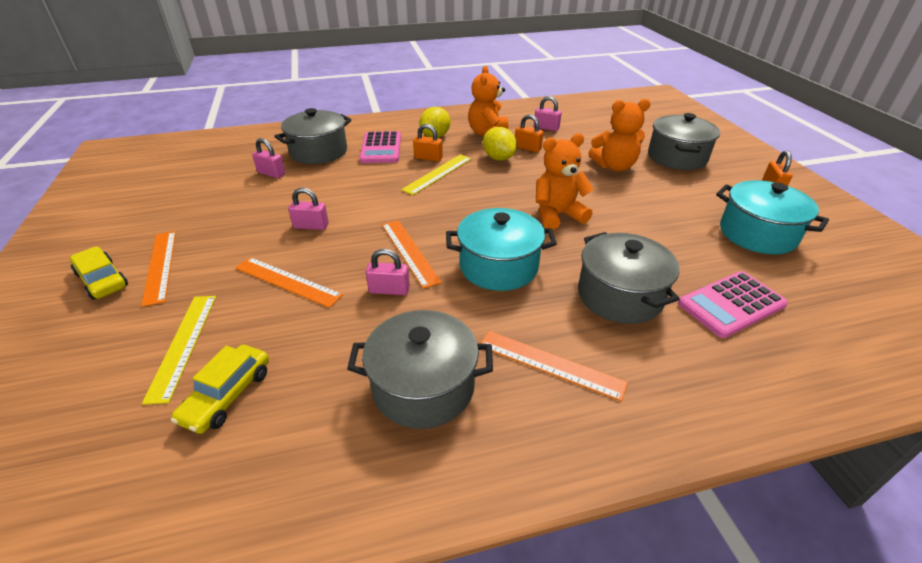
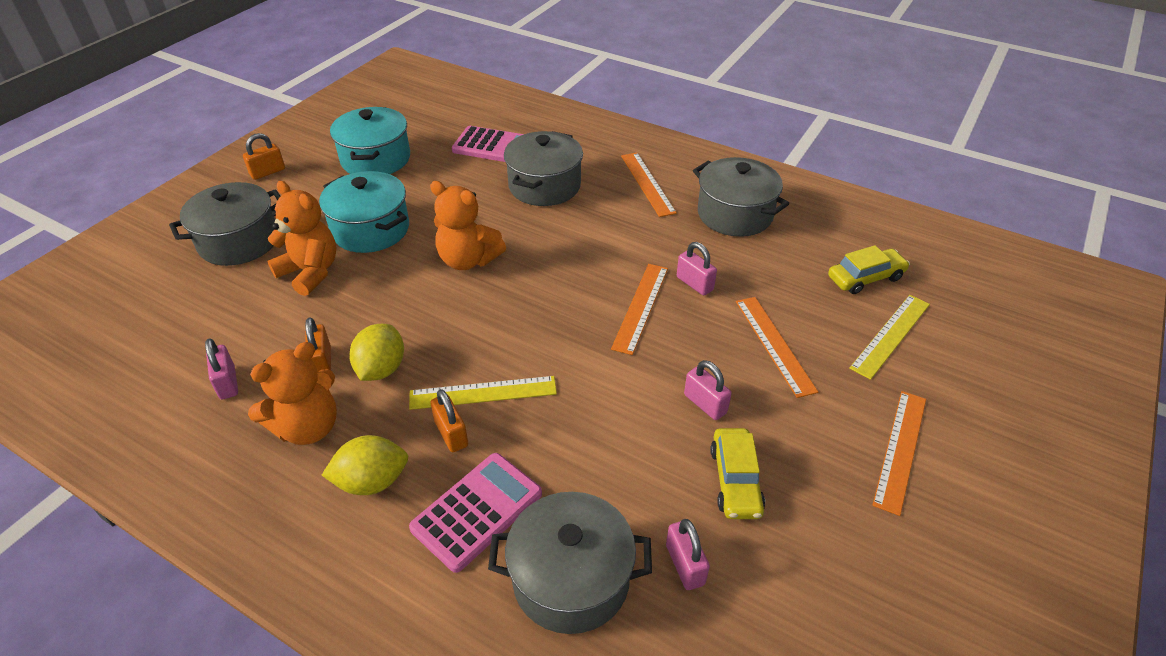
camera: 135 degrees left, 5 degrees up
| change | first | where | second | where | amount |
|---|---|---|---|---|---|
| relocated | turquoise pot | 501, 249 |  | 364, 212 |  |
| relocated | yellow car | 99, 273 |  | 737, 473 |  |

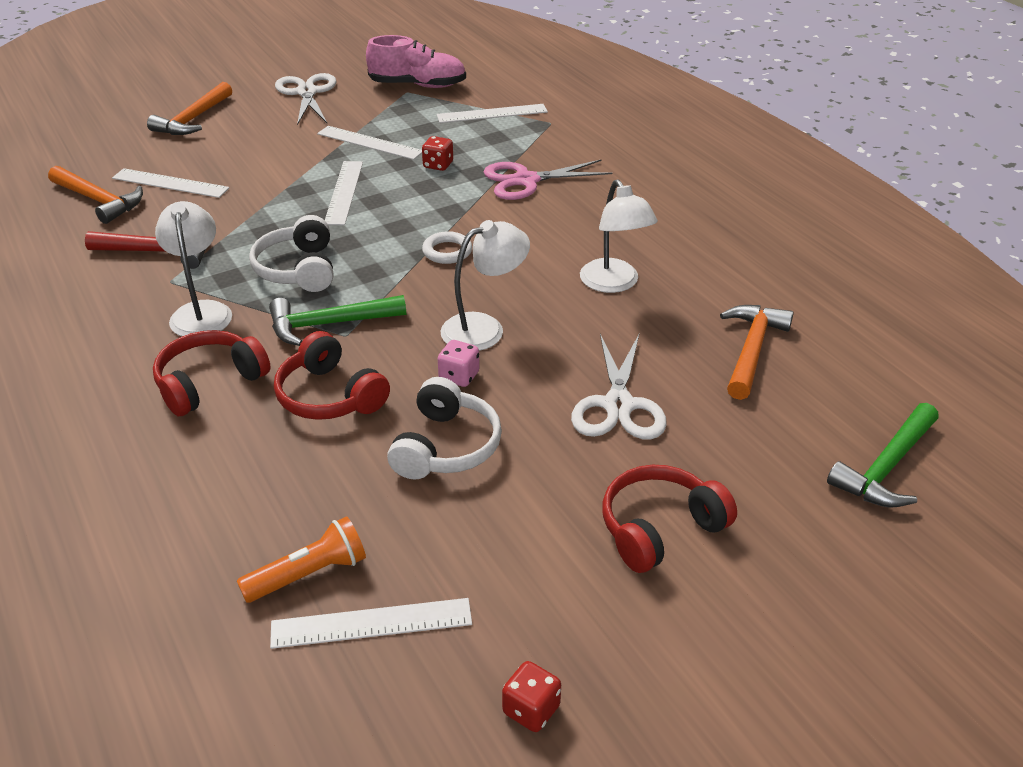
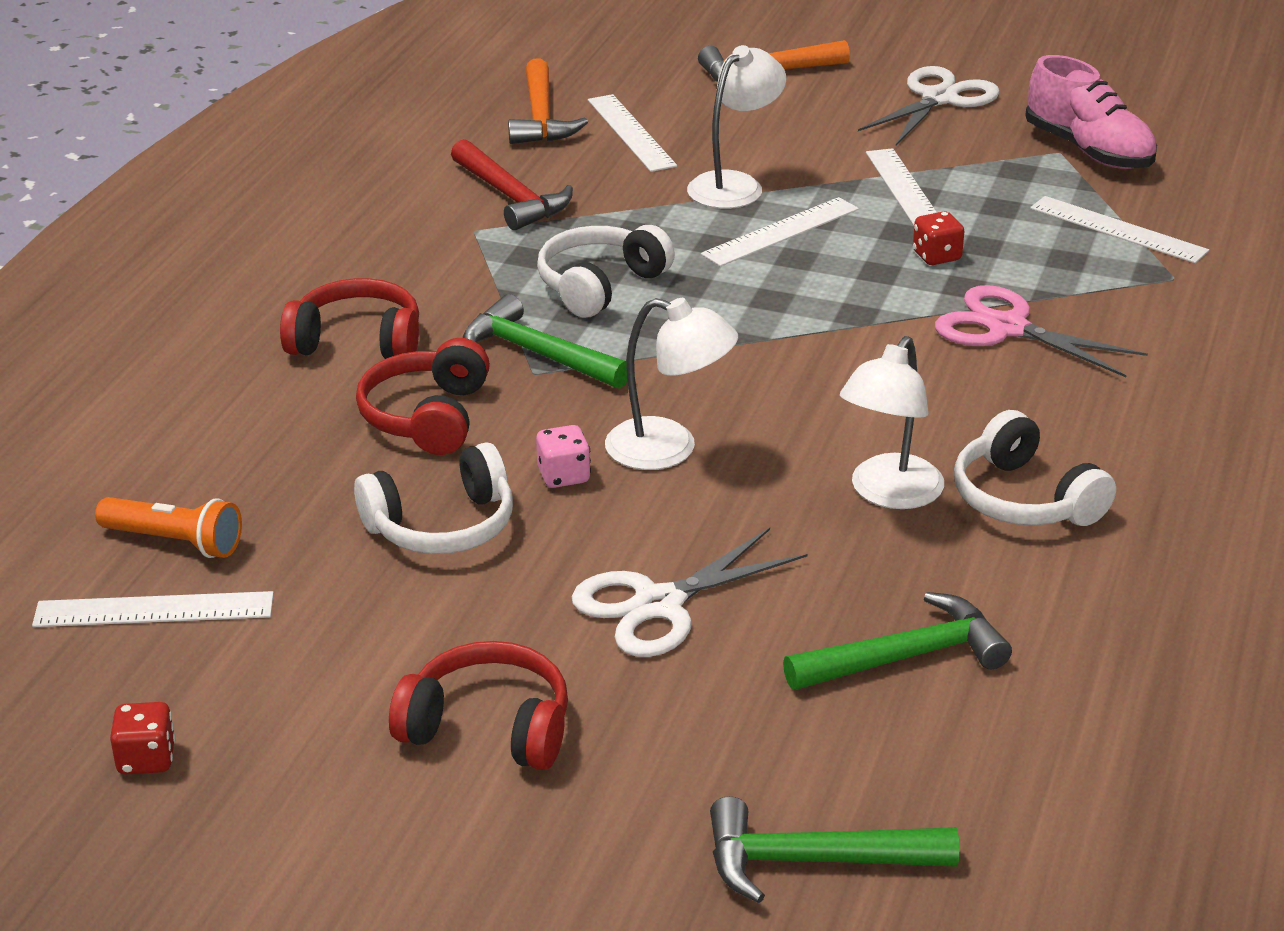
camera: 50 degrees right, 5 degrees down
| change | first | where | second | where | amount |
|---|---|---|---|---|---|
| relocated | white lamp | 193, 268 |  | 736, 127 |  |
| missing | white ring | 447, 247 |  |  |  |
| colour | orange hammer | 757, 352 | green hammer | 897, 641 |  |
| spun | white ruler | 371, 623 |  | 153, 609 | 45 degrees counterclockwise |
| appeared |  |  | white headphones | 1035, 468 |  |

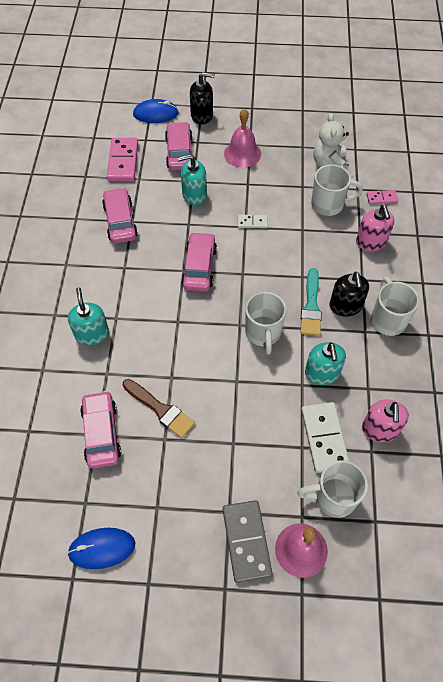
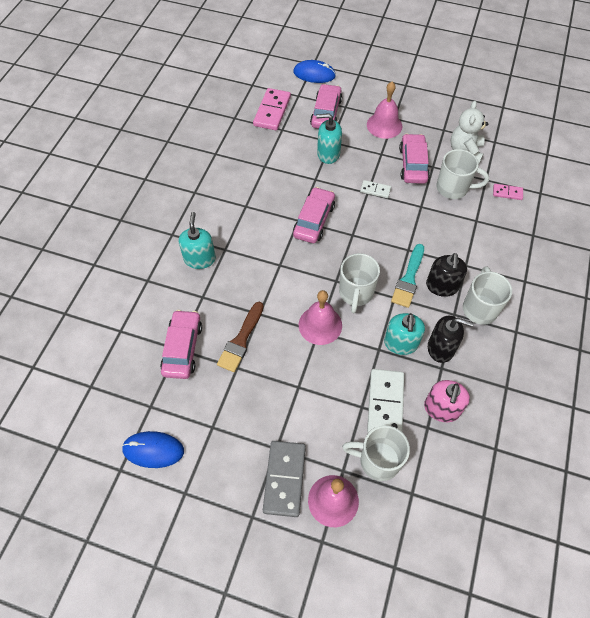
camera: 15 degrees right, 0 degrees up
| change | first | where | second | where | amount |
|---|---|---|---|---|---|
| relocated | black soap dispenser | 202, 98 |  | 451, 339 |  |
| relocated | pink car | 120, 215 |  | 414, 158 |  |
| missing | pink soap dispenser | 375, 228 |  |  |  |
| spun | brown brush | 159, 408 |  | 240, 337 | 60 degrees clockwise |
| appeared |  |  | pink bell | 320, 317 |  |

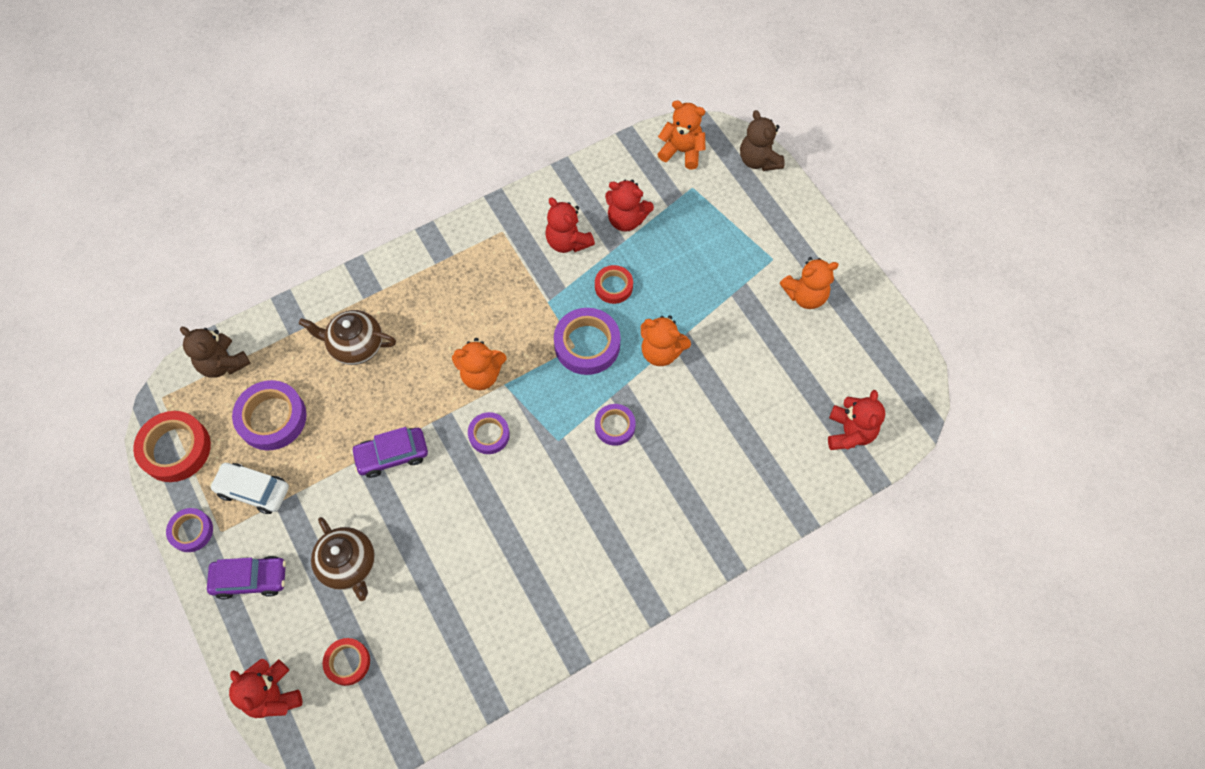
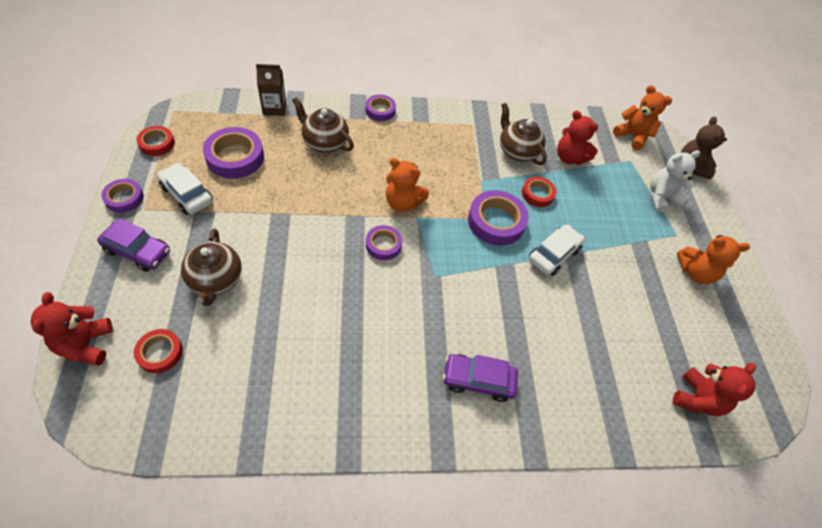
camera: 20 degrees right, 10 degrees down
| change | first | where | second | where | amount |
|---|---|---|---|---|---|
| exchanged | red teddy bear | 570, 225 | brown teapot | 523, 134 |  |
| exchanged | orange teddy bear | 666, 340 | white car | 557, 250 |  |
| missing | brown teddy bear | 215, 352 |  |  |  |
| relocated | purple tape | 615, 425 |  | 380, 108 |  |
| size | red tape | 172, 446 |  | 156, 141 | x0.59 |
| relocated | purple car | 389, 452 |  | 480, 378 |  |
| appeared |  |  | brown carton | 271, 90 |  |
| appeared |  |  | white teddy bear | 675, 181 |  |

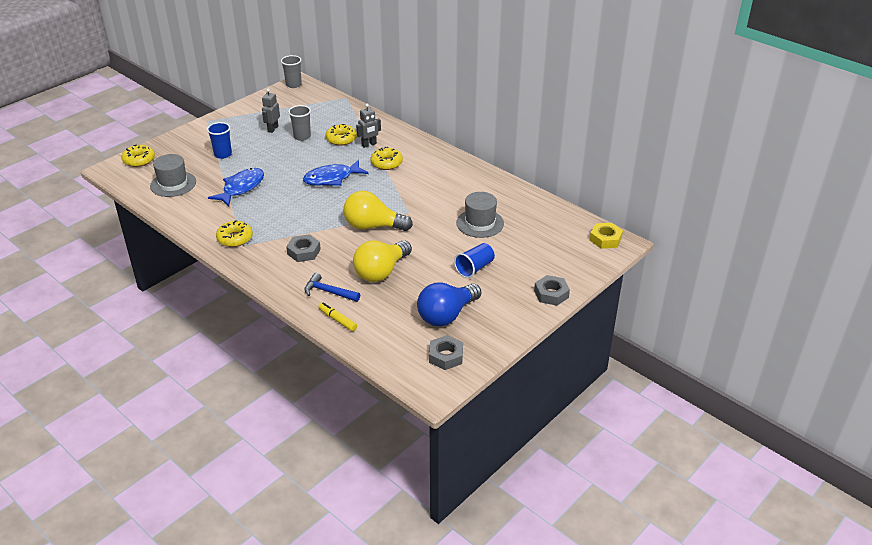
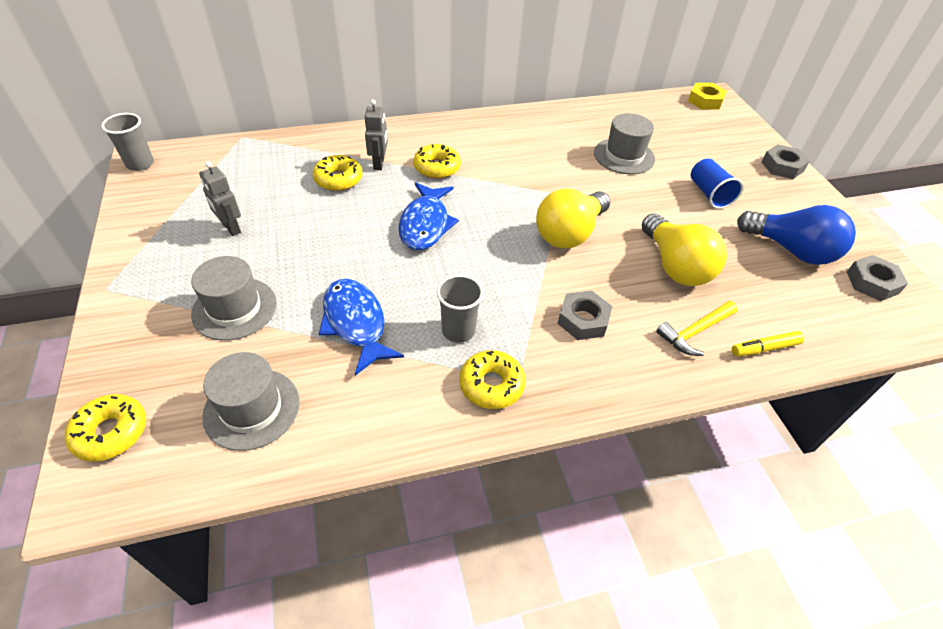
camera: 60 degrees left, 10 degrees up
| change | first | where | second | where | amount |
|---|---|---|---|---|---|
| relocated | grey cup | 299, 123 |  | 460, 309 |  |
| exchanged | blue cup | 219, 140 | grey hat | 234, 298 |  |
| colour | blue hammer | 332, 287 | yellow hammer | 697, 328 |  |
| spun | blue light bulb | 449, 304 |  | 796, 235 | 45 degrees counterclockwise |

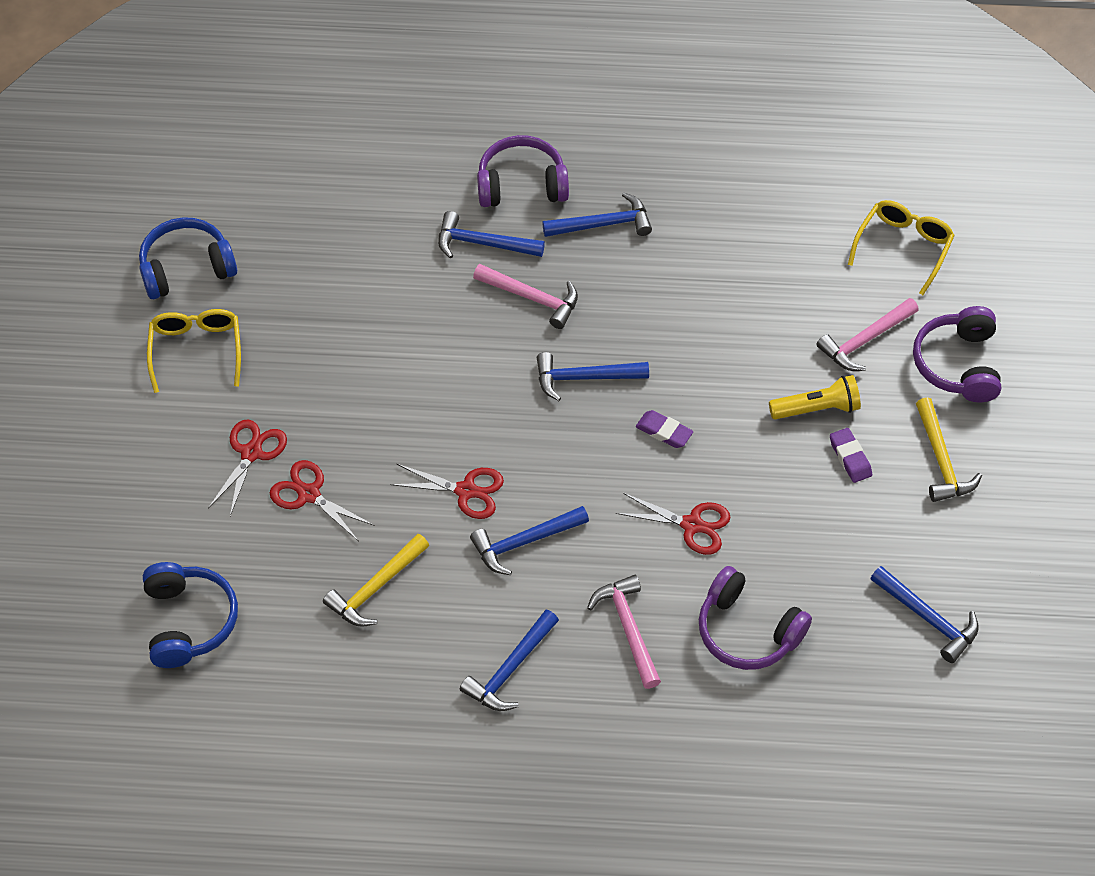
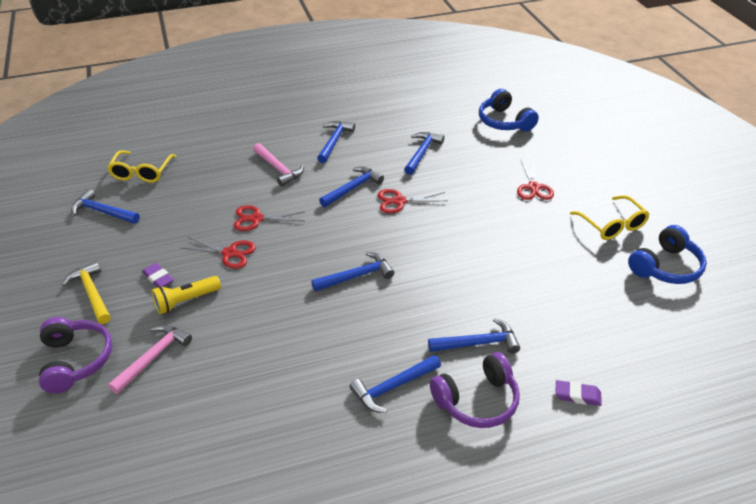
camera: 160 degrees right, 15 degrees down
| change | first | where | second | where | amount |
|---|---|---|---|---|---|
| relocated | yellow glasses | 901, 247 |  | 141, 166 |  |
| missing | pink hammer | 525, 296 |  |  |  |
| relocated | purple eraser | 664, 429 |  | 579, 393 |  |
| relocated | red scissors | 322, 500 |  | 219, 253 |  |
| colour | yellow hammer | 376, 580 | blue hammer | 424, 153 |  |
| missing | purple headphones | 755, 618 |  |  |  |

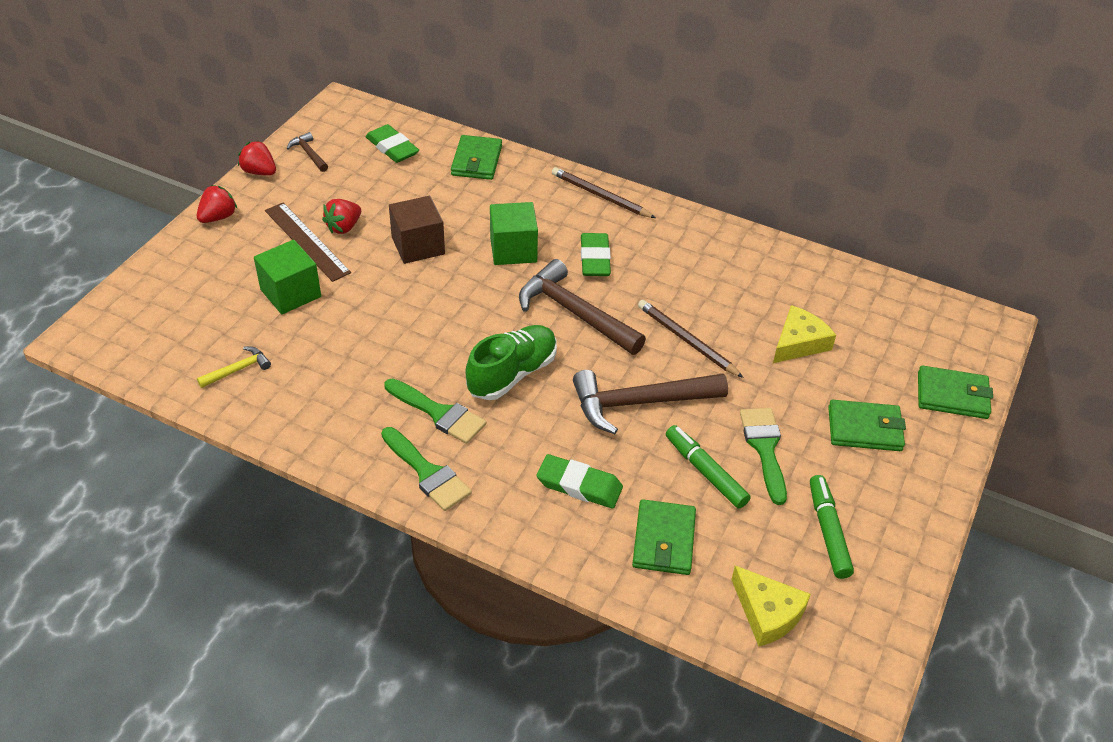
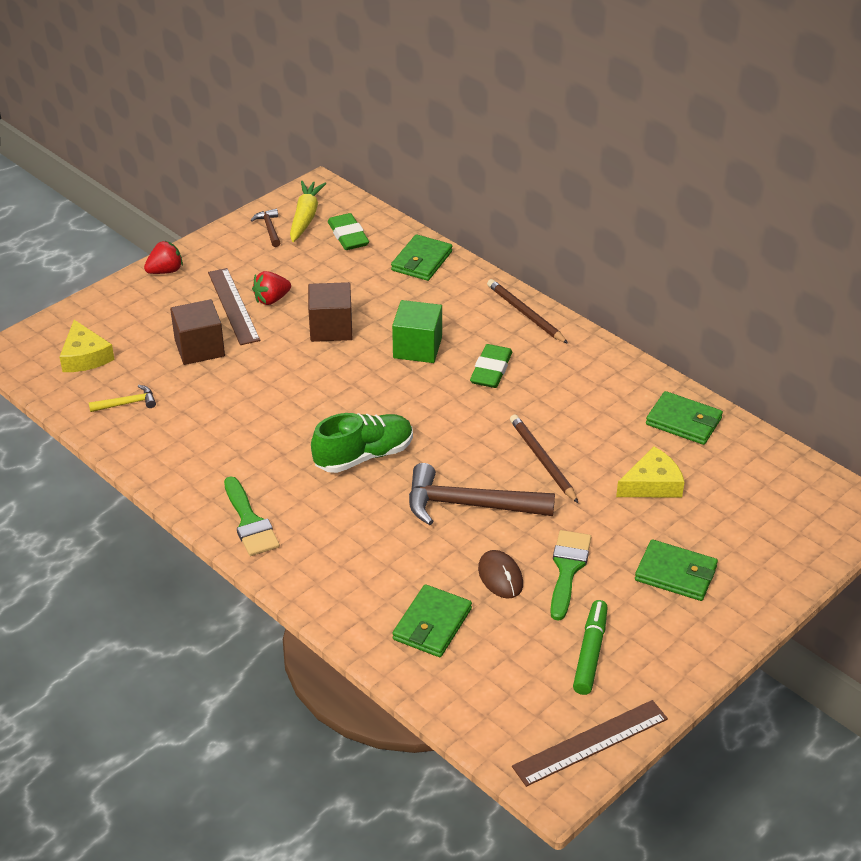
camera: 20 degrees right, 5 degrees down
| change | first | where | second | where | amount |
|---|---|---|---|---|---|
| missing | red strawberry | 257, 158 |  |  |  |
| colour | green cube | 287, 277 | brown cube | 197, 332 |  |
| missing | brown hammer | 582, 307 |  |  |  |
| relocated | green wallet | 955, 392 |  | 684, 418 |  |
| missing | green brush | 435, 411 |  |  |  |
| exchanged | green marker | 708, 467 | brown mouse | 500, 574 |  |
| missing | green eraser | 579, 481 |  |  |  |
| relocated | yellow cheese | 771, 605 |  | 87, 346 |  |
| appeared |  |  | yellow carrot | 308, 211 |  |
| appeared |  |  | brown ruler | 590, 743 |  |

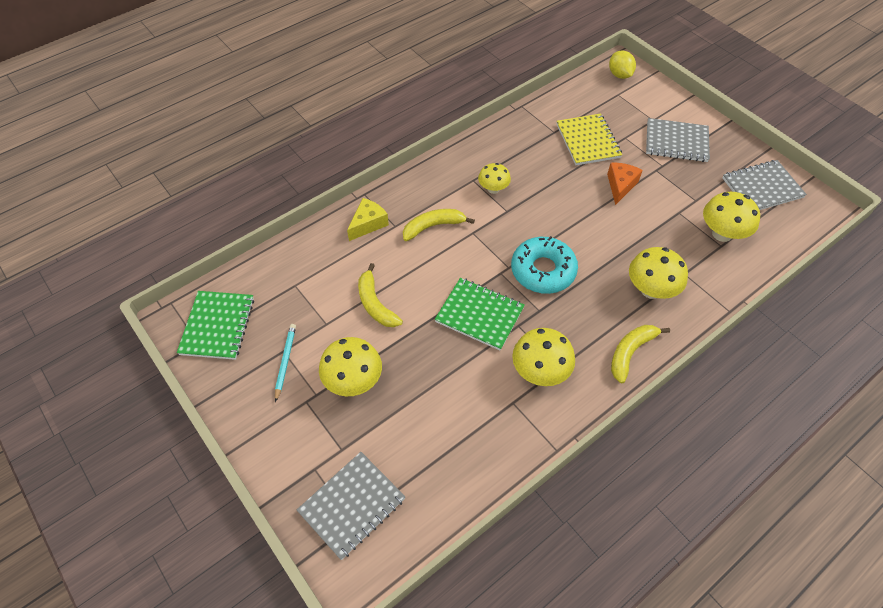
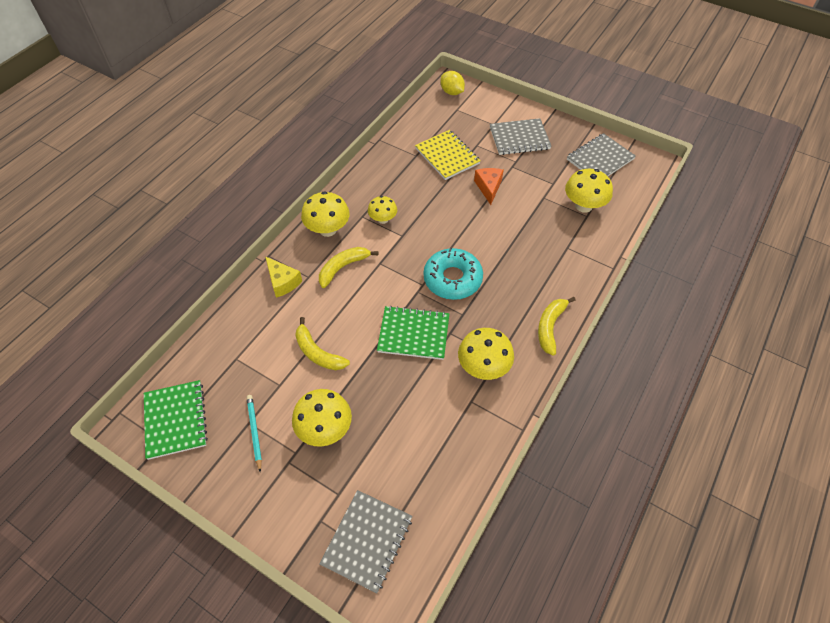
camera: 20 degrees left, 0 degrees up
| change | first | where | second | where | amount |
|---|---|---|---|---|---|
| spun | yellow cheese | 368, 219 |  | 284, 277 | 120 degrees clockwise |
| relocated | yellow mushroom | 658, 273 |  | 325, 214 |  |

